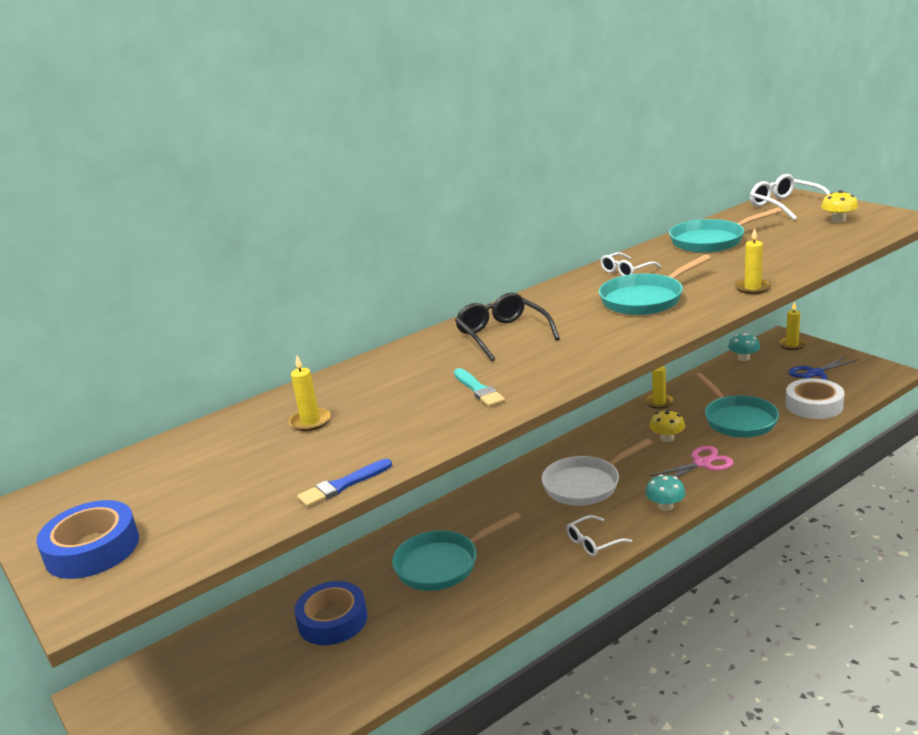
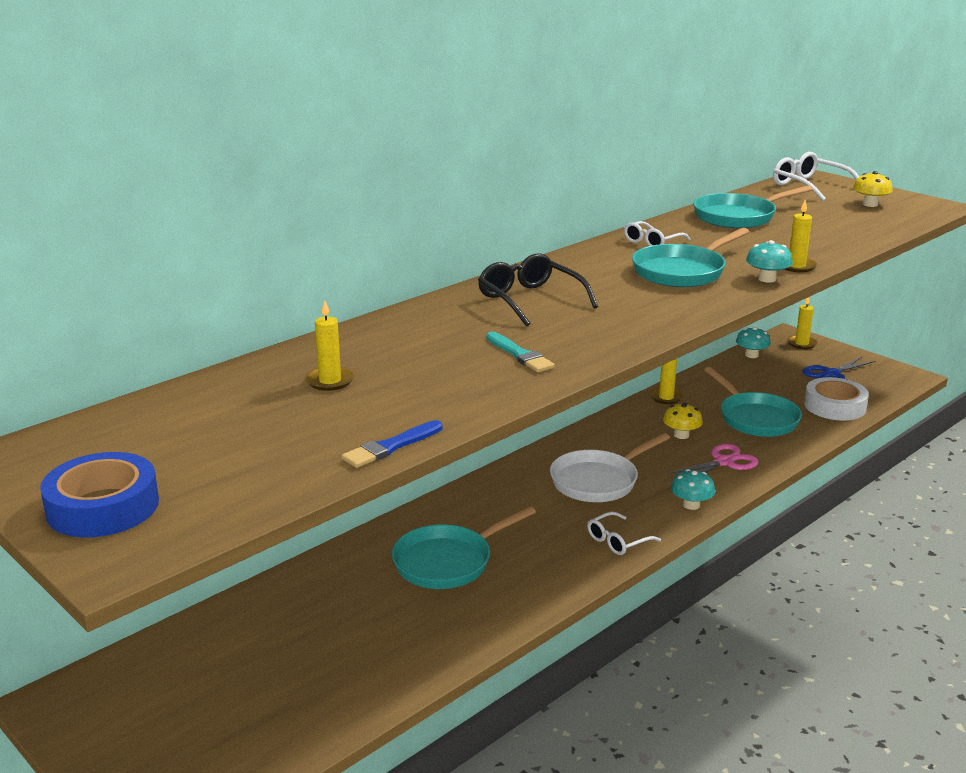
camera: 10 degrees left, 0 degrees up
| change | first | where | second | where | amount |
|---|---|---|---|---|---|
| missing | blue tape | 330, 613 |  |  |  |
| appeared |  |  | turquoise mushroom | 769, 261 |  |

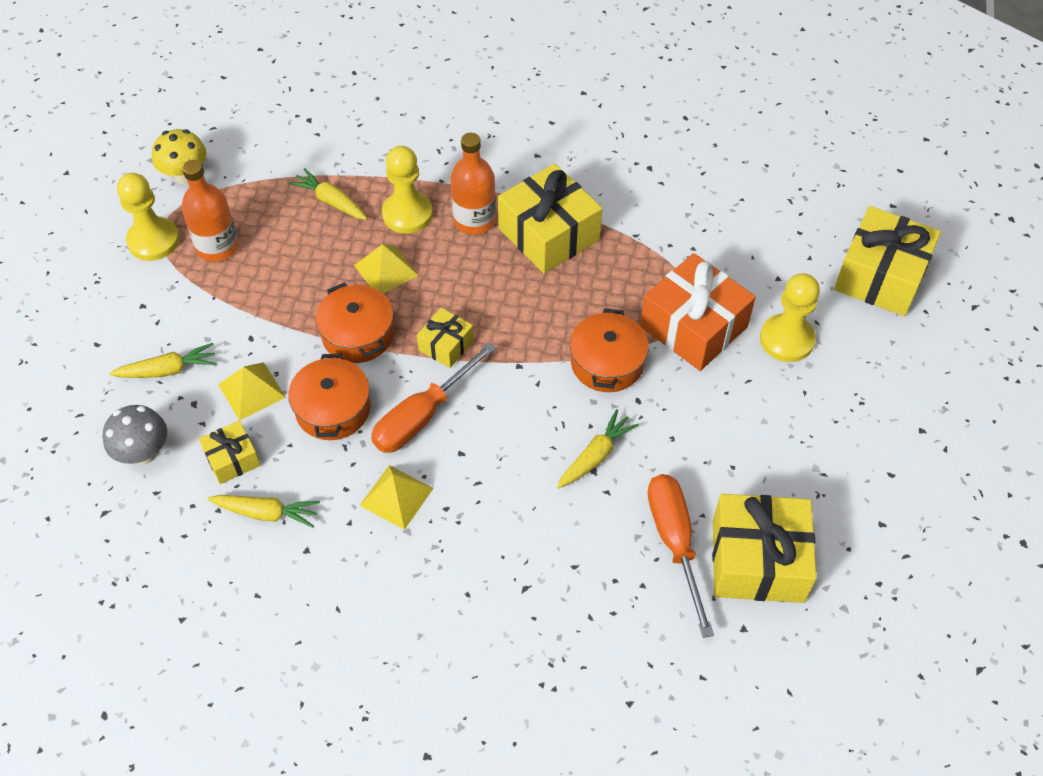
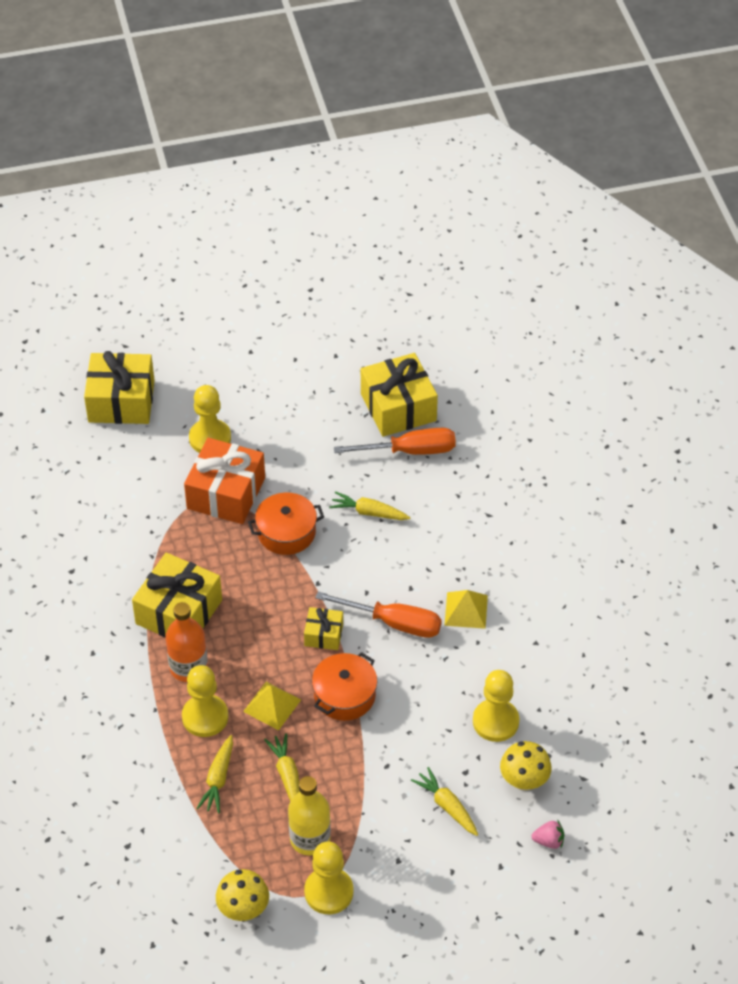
camera: 115 degrees left, 5 degrees down
| change | first | where | second | where | amount |
|---|---|---|---|---|---|
| colour | orange bottle | 210, 211 | yellow bottle | 309, 816 |  |
| missing | orange pot | 329, 397 |  |  |  |
| missing | yellow pyramid | 252, 391 |  |  |  |
| colour | grey mushroom | 135, 435 | yellow mushroom | 526, 766 |  |
| exchanged | yellow gift | 230, 452 | yellow pawn | 496, 706 |  |
| spun | orange screwdriver | 681, 556 |  | 395, 441 | 150 degrees counterclockwise |
| relocated | yellow carrot | 264, 511 |  | 282, 767 |  |
| appeared |  |  | pink strawberry | 548, 834 |  |

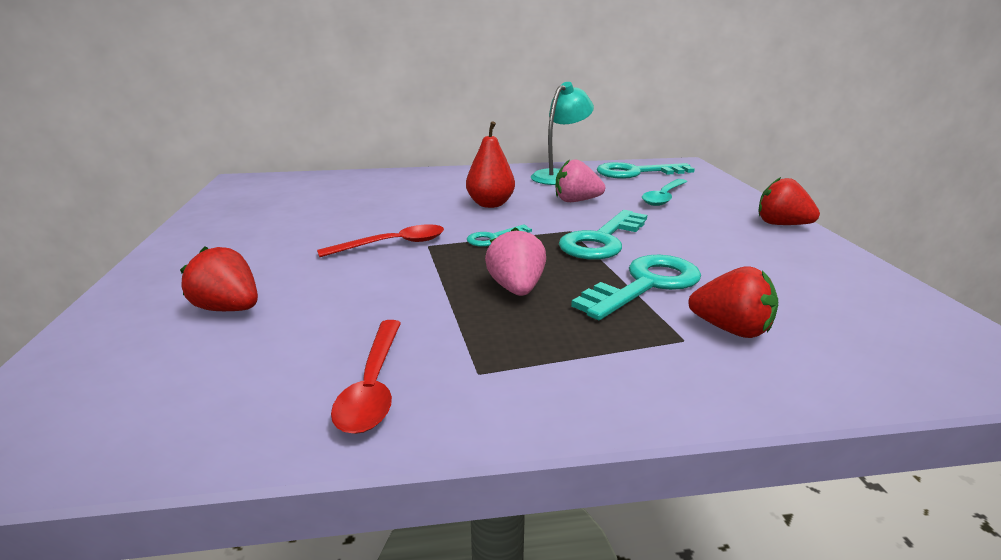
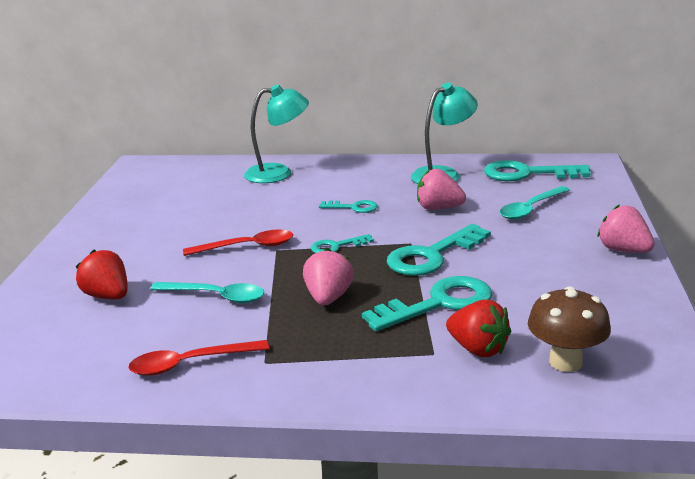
camera: 15 degrees right, 0 degrees up
| change | first | where | second | where | amount |
|---|---|---|---|---|---|
| exchanged | red pear | 490, 164 | turquoise key | 348, 206 |  |
| colour | red strawberry | 789, 201 | pink strawberry | 626, 228 |  |
| spun | red spoon | 366, 377 |  | 198, 358 | 60 degrees clockwise |
| appeared |  |  | turquoise lamp | 276, 133 |  |
| appeared |  |  | turquoise spoon | 207, 292 |  |
| appeared |  |  | brown mushroom | 569, 329 |  |

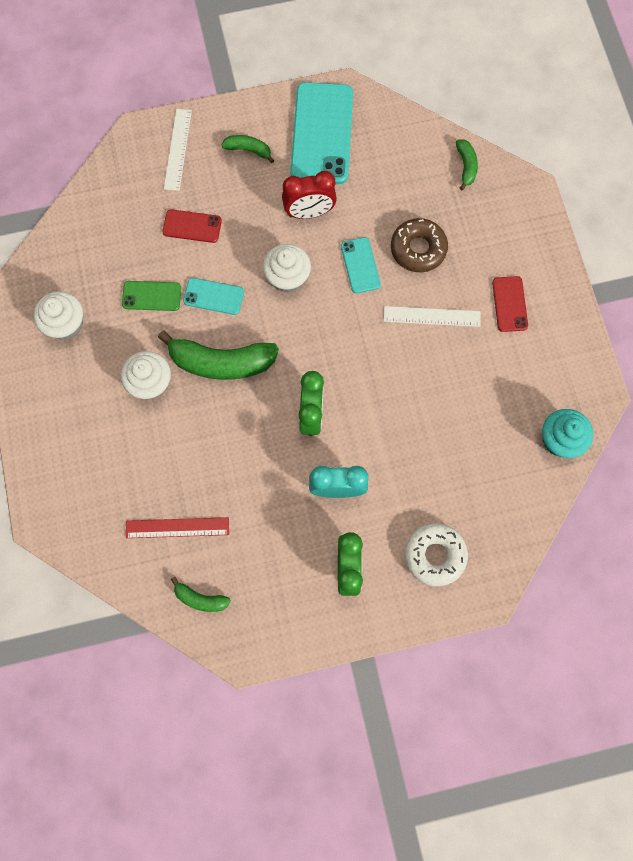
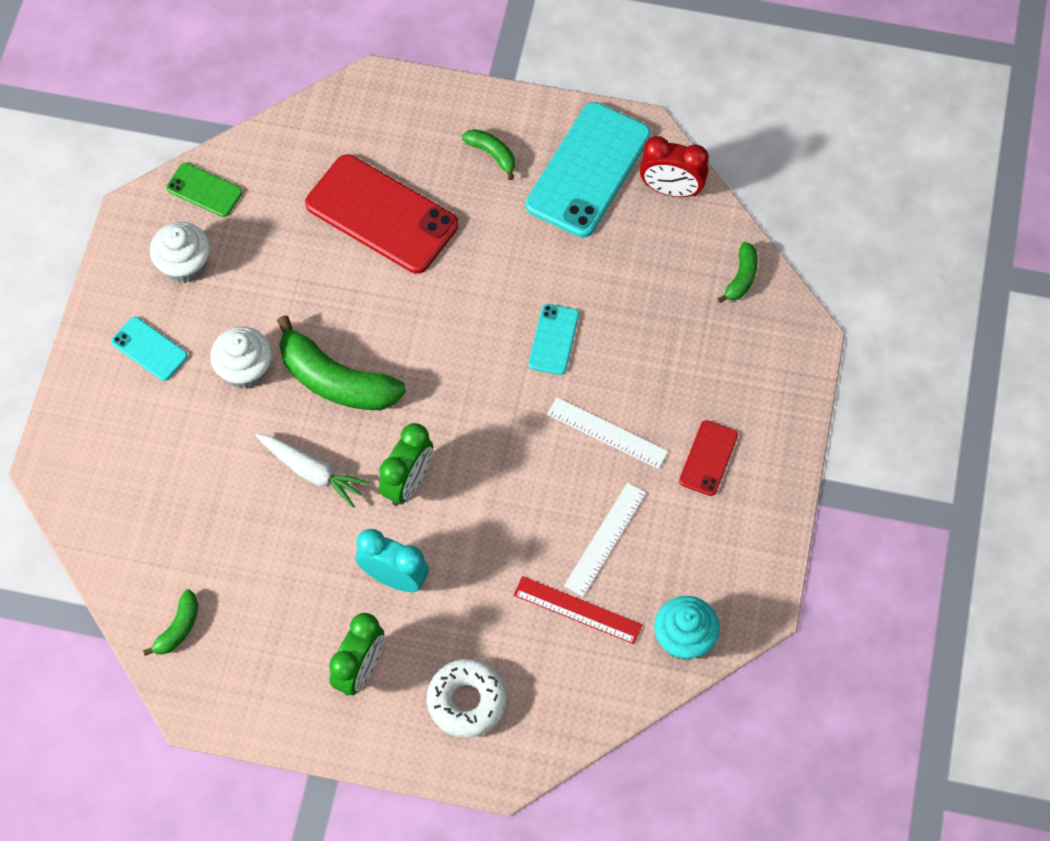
camera: 25 degrees right, 10 degrees down
| change | first | where | second | where | amount |
|---|---|---|---|---|---|
| relocated | white ruler | 178, 150 |  | 605, 539 |  |
| relocated | red clock | 309, 195 |  | 674, 166 |  |
| size | red phone | 192, 226 |  | 381, 214 | x2.03 |
| missing | brown donut | 419, 245 |  |  |  |
| missing | white cupcake | 287, 268 |  |  |  |
| relocated | turquoise phone | 213, 296 |  | 149, 349 |  |
| relocated | green phone | 151, 296 |  | 204, 190 |  |
| relocated | red ruler | 177, 527 |  | 578, 610 |  |
| spun | green banana | 201, 594 |  | 170, 622 | 105 degrees counterclockwise |
| appeared |  |  | white carrot | 313, 471 |  |

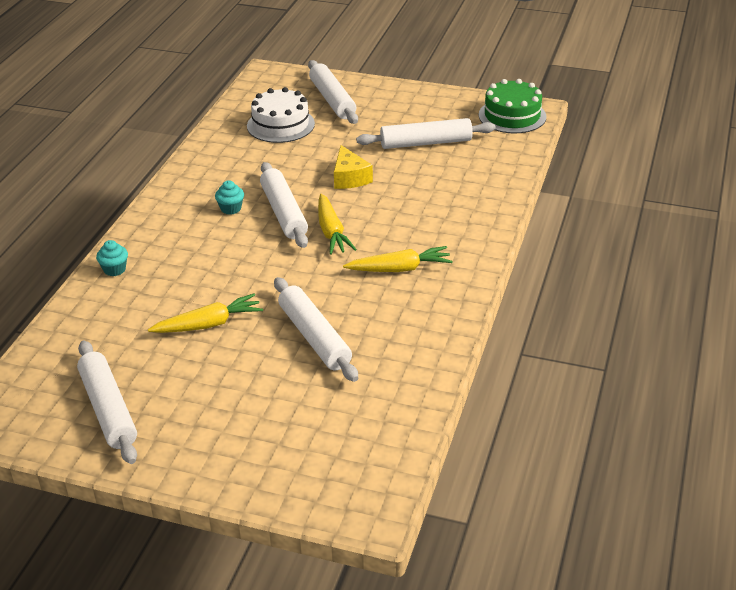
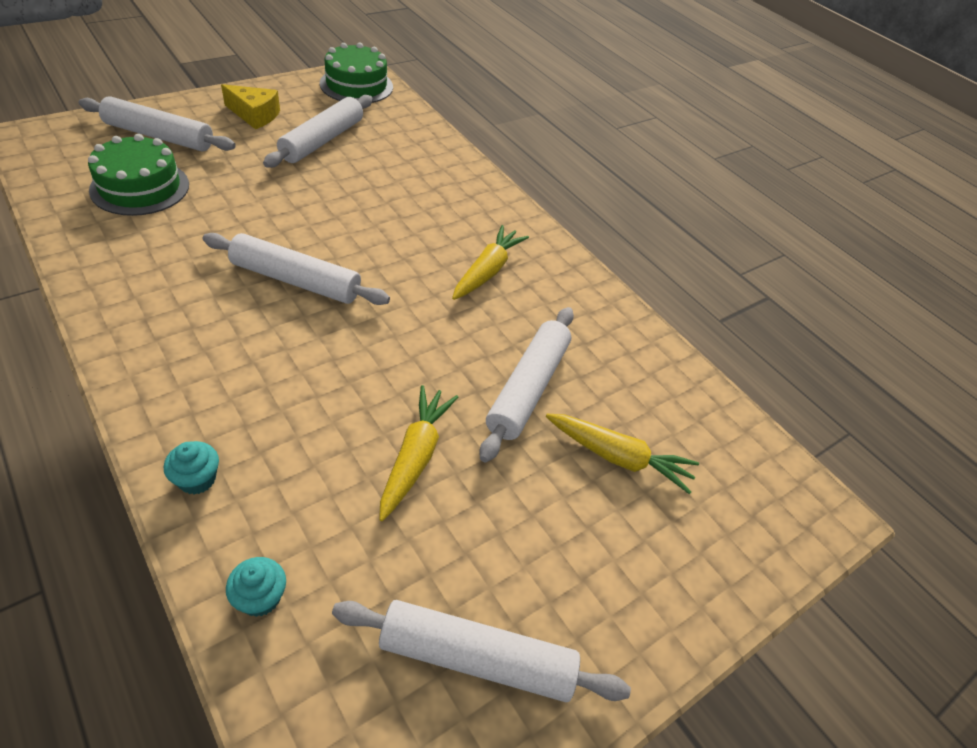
camera: 60 degrees left, 10 degrees up
| change | first | where | second | where | amount |
|---|---|---|---|---|---|
| colour | white cake | 281, 115 | green cake | 138, 175 |  |
| relocated | yellow cheese | 353, 167 |  | 250, 106 |  |
| relocated | turquoise cupcake | 229, 197 |  | 256, 587 |  |
| relocated | yellow carrot | 337, 224 |  | 622, 454 |  |
| spun | white rolling pin | 316, 329 |  | 526, 384 | 75 degrees counterclockwise |

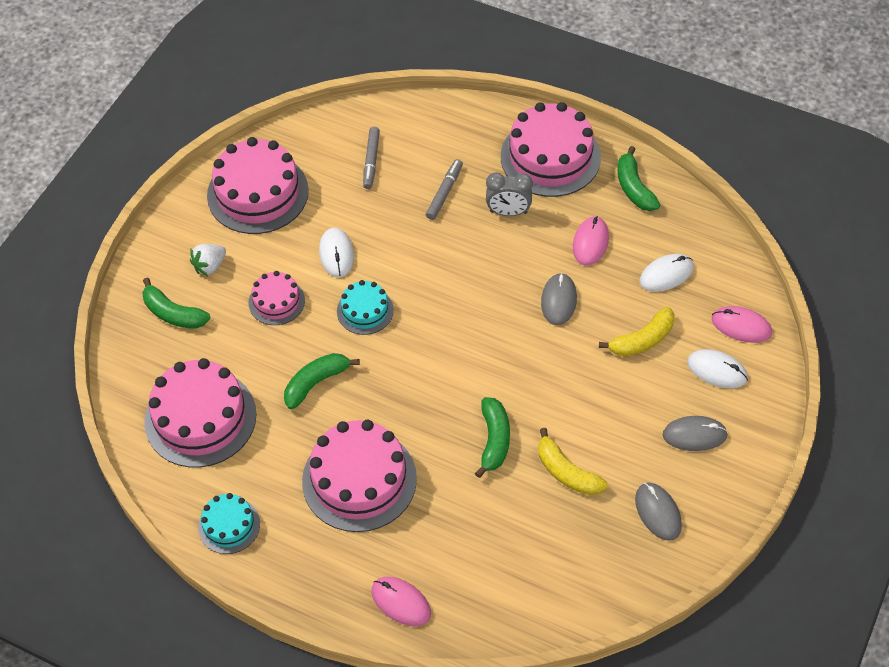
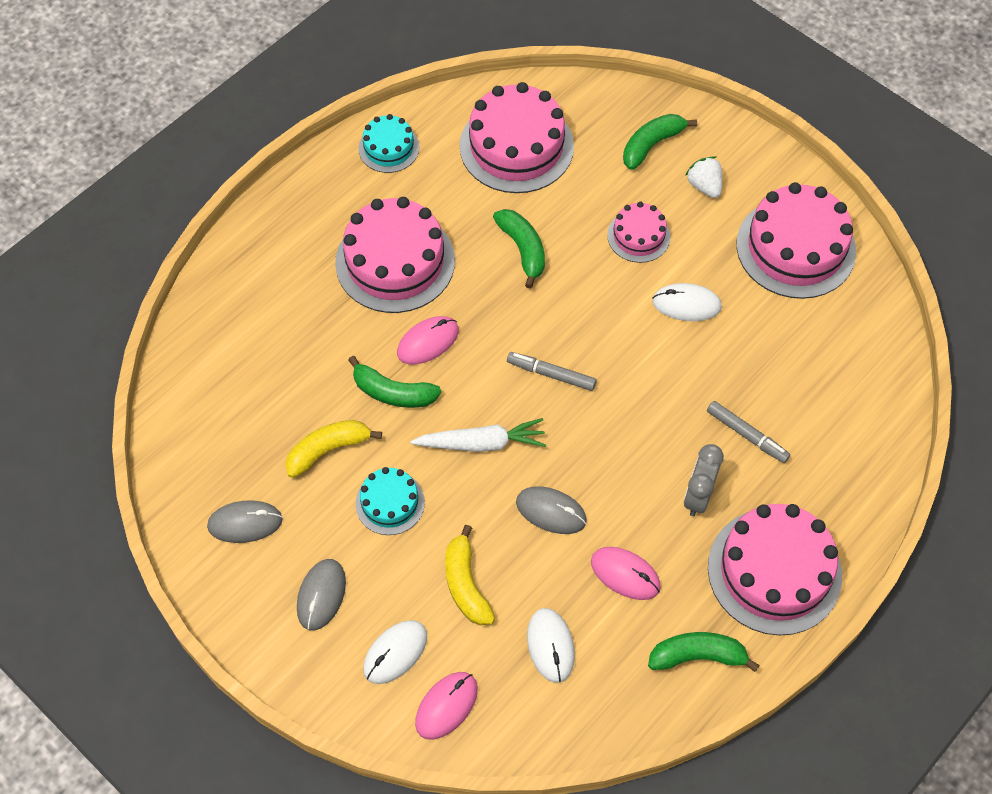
camera: 105 degrees right, 5 degrees up
| change | first | where | second | where | amount |
|---|---|---|---|---|---|
| relocated | grey marker | 371, 158 |  | 552, 371 |  |
| relocated | turquoise cake | 365, 307 |  | 390, 501 |  |
| relocated | pink mouse | 401, 601 |  | 428, 340 |  |
| appeared |  |  | white carrot | 478, 435 |  |

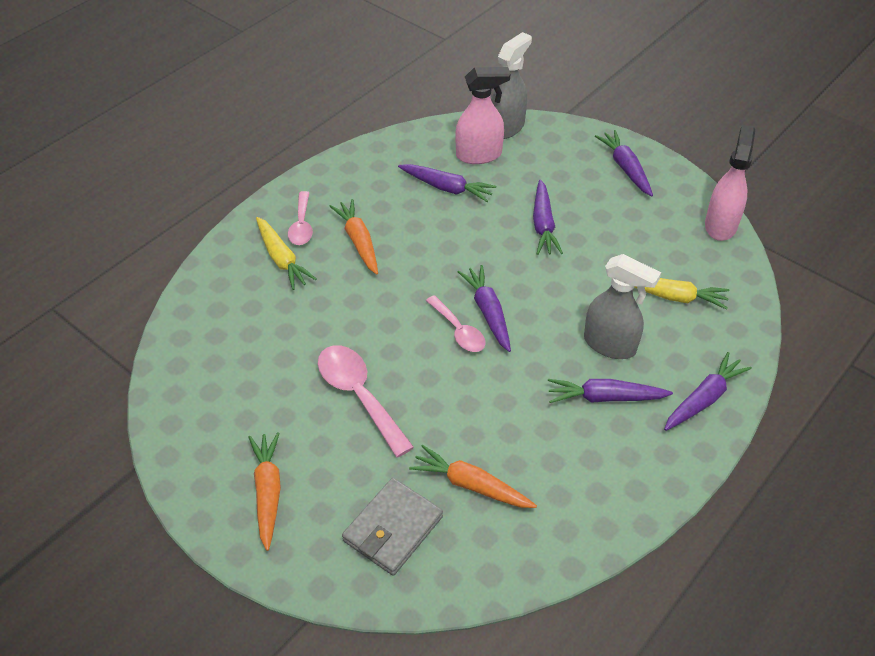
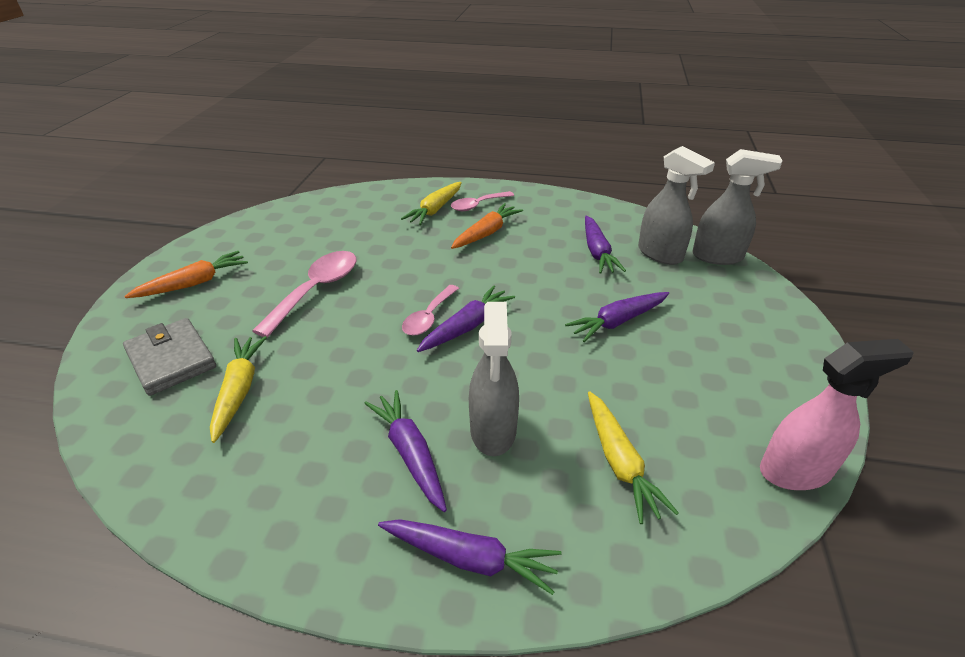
camera: 60 degrees right, 10 degrees down
| change | first | where | second | where | amount |
|---|---|---|---|---|---|
| colour | pink spray bottle | 482, 115 | grey spray bottle | 676, 205 |  |
| missing | purple carrot | 624, 163 |  |  |  |
| colour | orange carrot | 473, 476 | yellow carrot | 238, 389 |  |
| spun | grey wallet | 392, 527 |  | 169, 357 | 45 degrees clockwise |

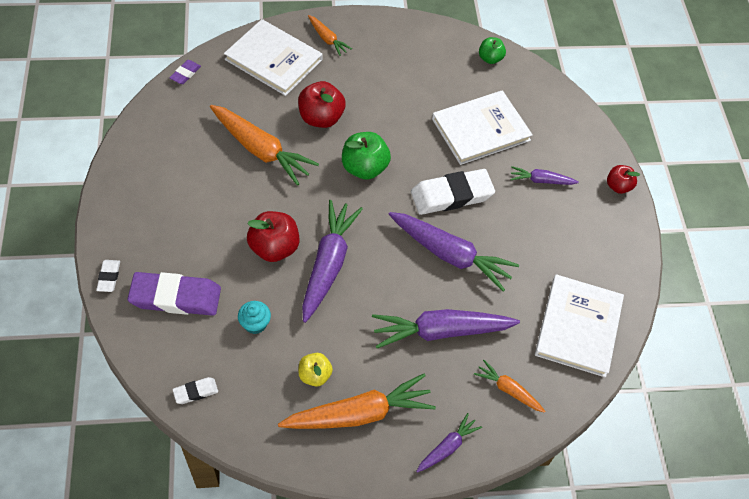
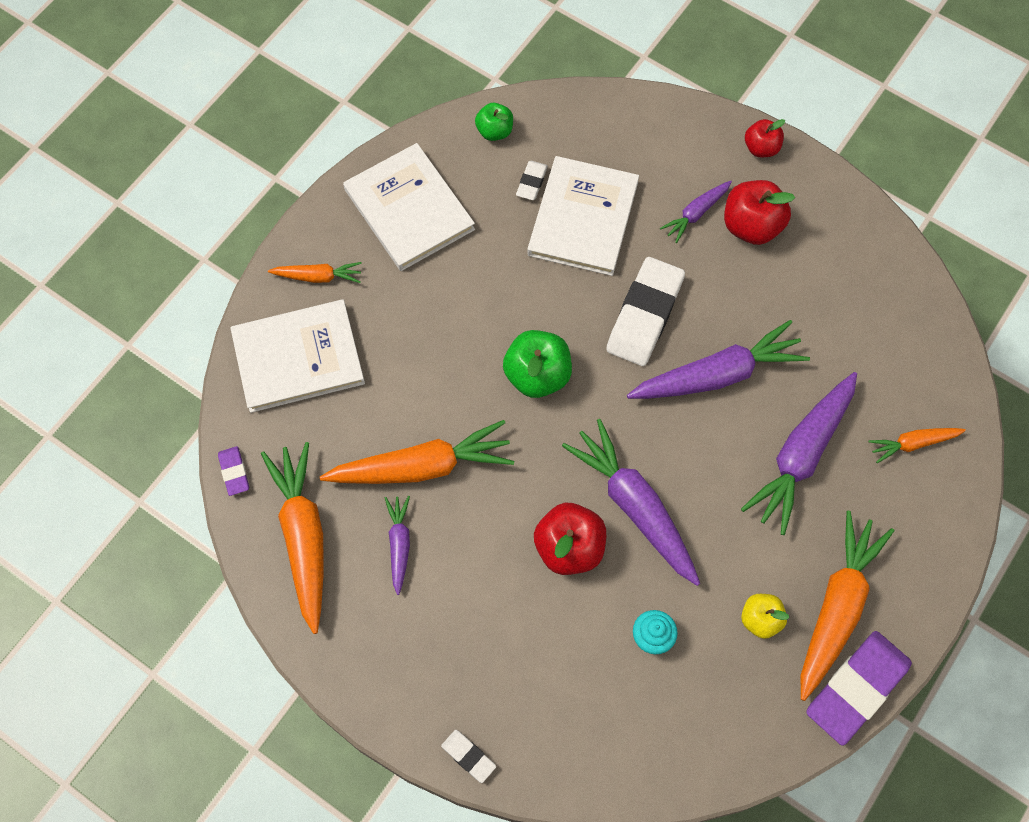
camera: 45 degrees left, 10 degrees up
| change | first | where | second | where | amount |
|---|---|---|---|---|---|
| relocated | red apple | 322, 104 |  | 759, 212 |  |
| relocated | purple eraser | 174, 294 |  | 859, 688 |  |
| relocated | white book | 579, 325 |  | 409, 207 |  |
| relocated | white eraser | 195, 390 |  | 532, 180 |  |
| relocated | purple carrot | 449, 443 |  | 397, 545 |  |
| appeared |  |  | orange carrot | 292, 538 |  |

